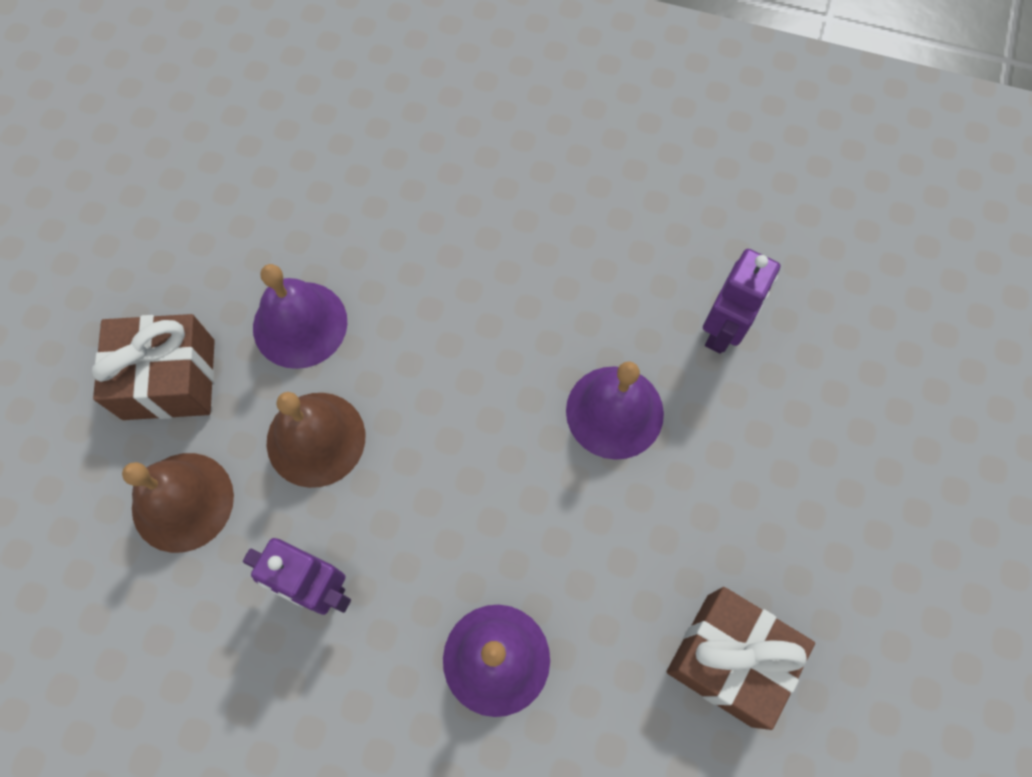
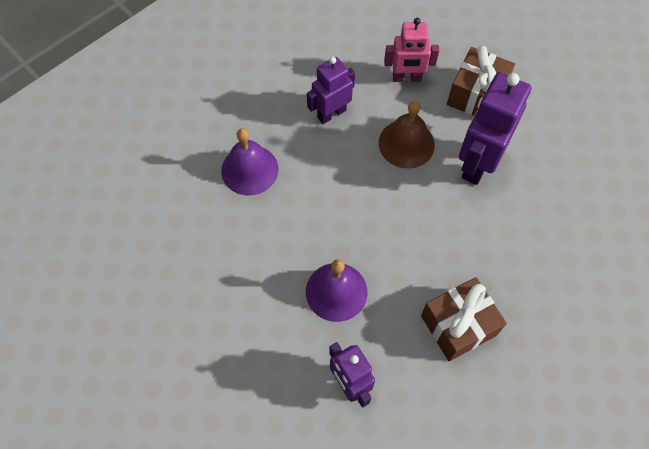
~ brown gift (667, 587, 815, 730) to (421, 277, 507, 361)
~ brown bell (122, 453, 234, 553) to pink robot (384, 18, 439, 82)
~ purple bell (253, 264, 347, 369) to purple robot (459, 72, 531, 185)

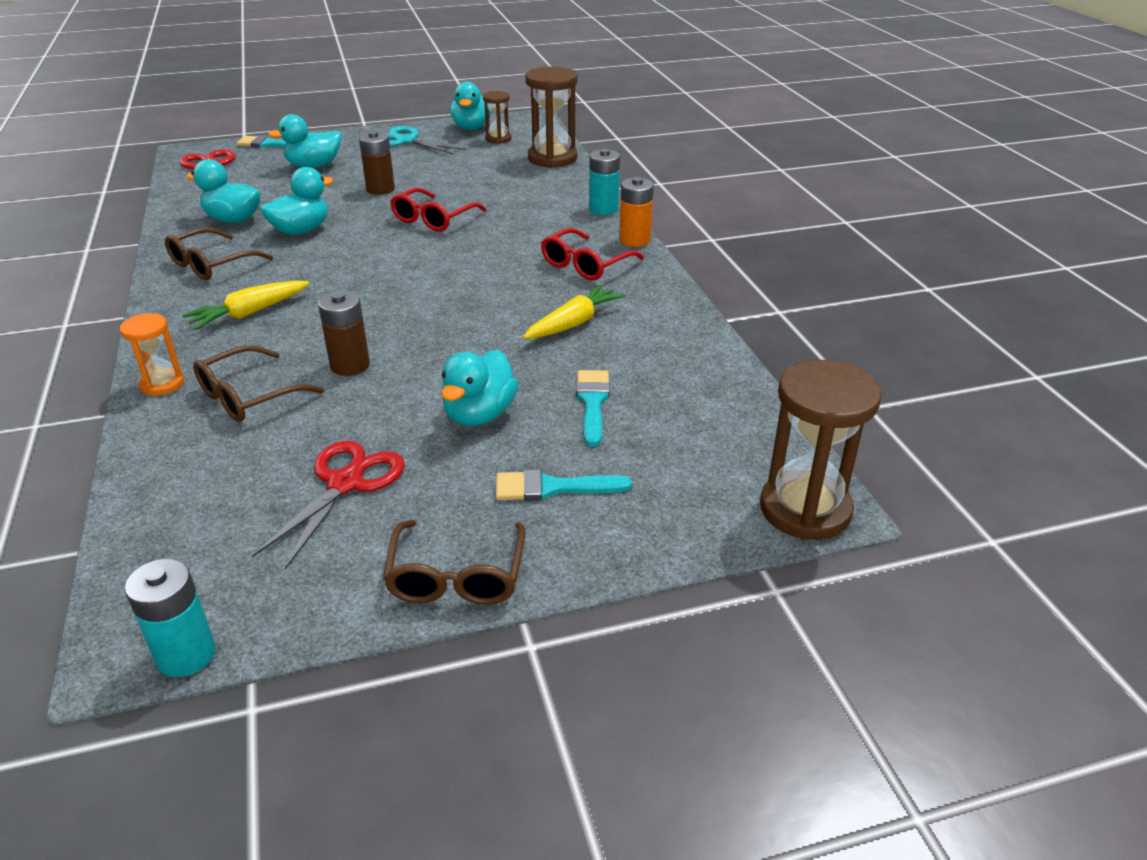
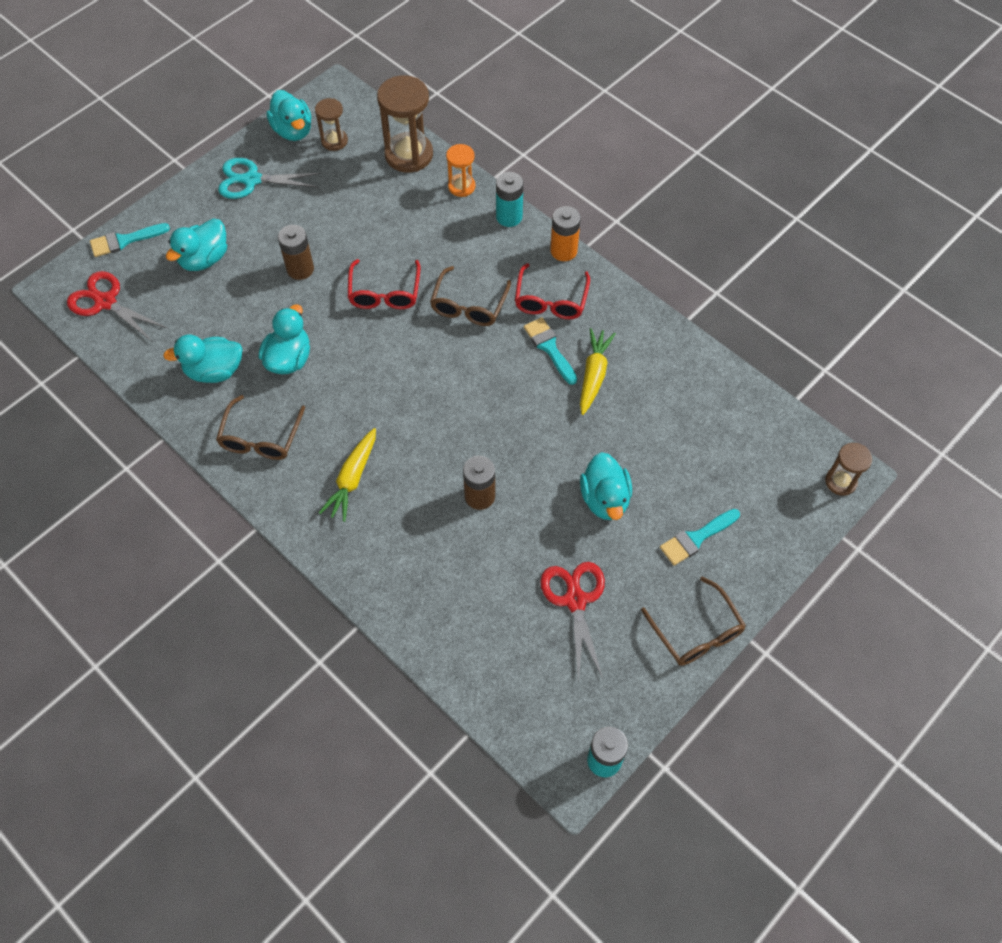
~ orange hourglass (120, 313, 184, 396) to (446, 144, 475, 197)
~ brown glasses (193, 345, 324, 422) to (430, 266, 511, 326)
~ turquoise brush (576, 370, 610, 446) to (524, 317, 577, 385)
~ brown hourglass (760, 360, 882, 540) = (825, 443, 872, 496) x0.55

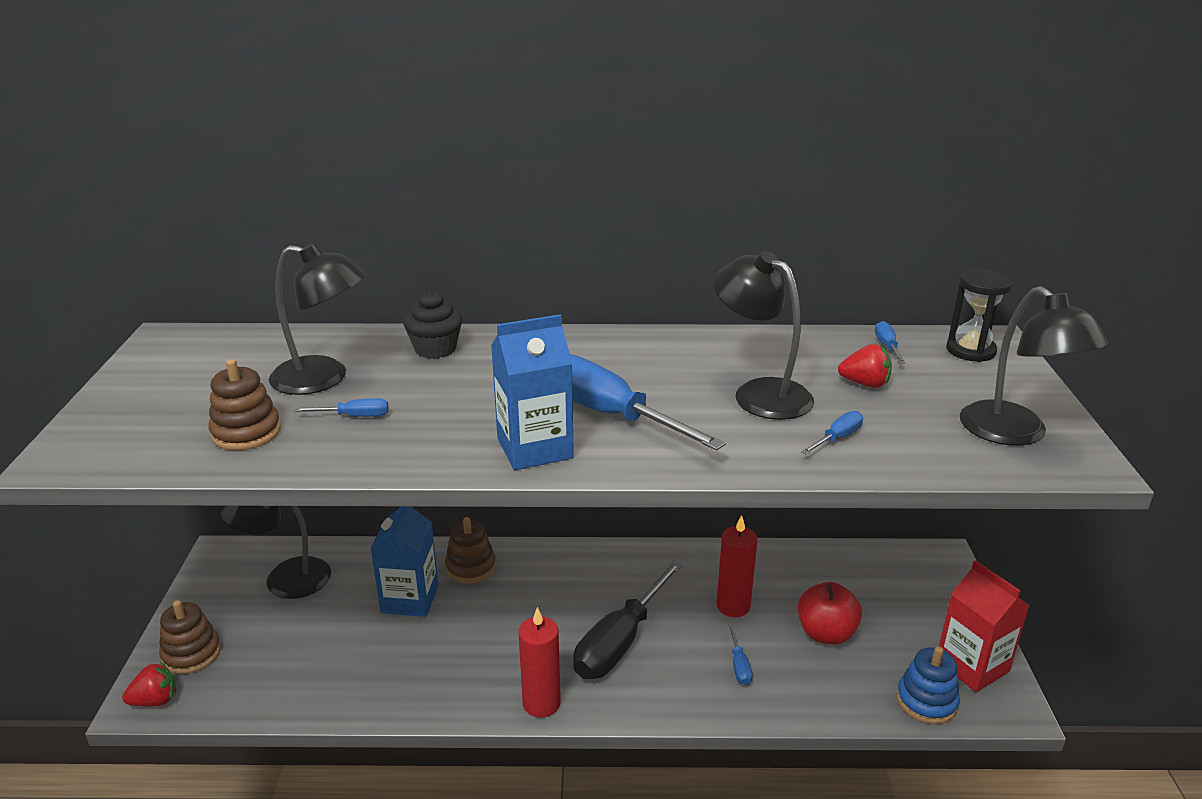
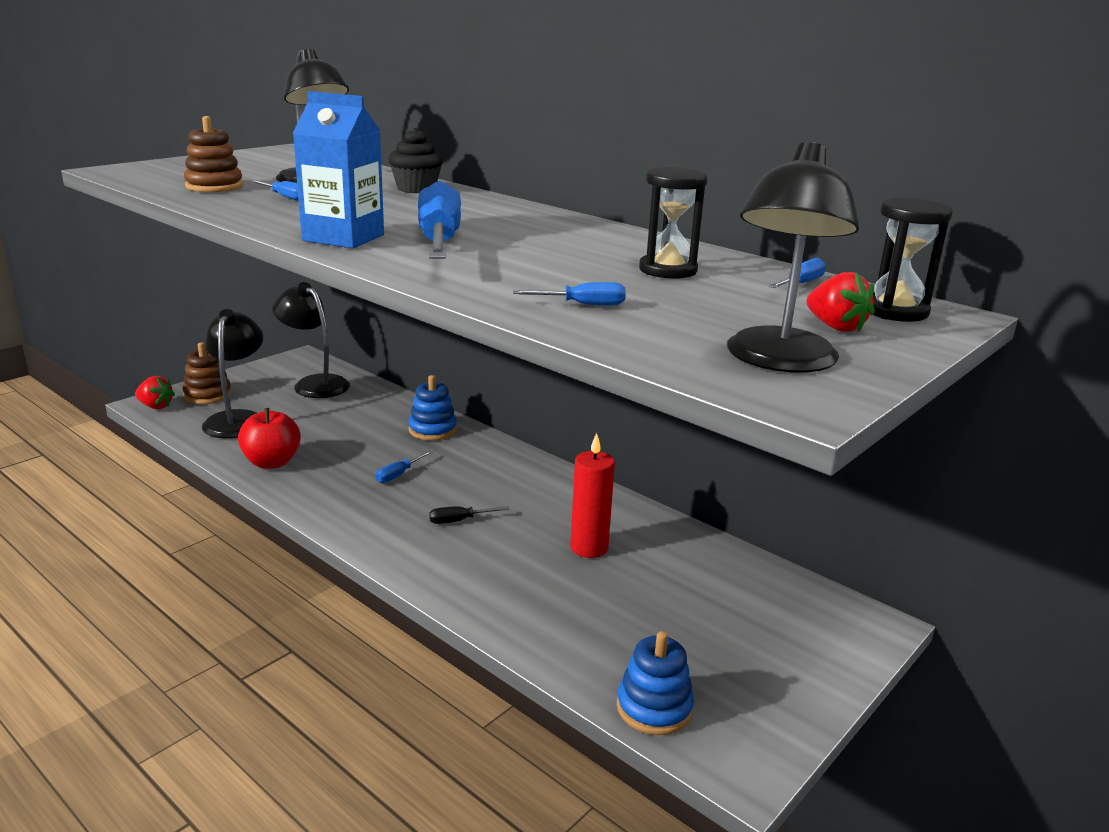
- blue carton (371, 506, 438, 617)
- red candle (518, 607, 561, 718)
- red carton (939, 560, 1030, 692)
+ black hourglass (639, 167, 708, 279)
~ black lamp (714, 251, 814, 420) to (202, 309, 263, 438)
~ blue screwdriver (728, 624, 753, 685) to (376, 450, 432, 483)
~ red apple (798, 582, 862, 645) to (238, 408, 301, 469)
~ red strawberry (838, 344, 892, 388) to (806, 272, 875, 332)
~ brown stacking toy (445, 517, 496, 584) to blue stacking toy (408, 375, 457, 441)
~ black screwdriver (573, 560, 683, 679) = (429, 506, 510, 524) x0.42

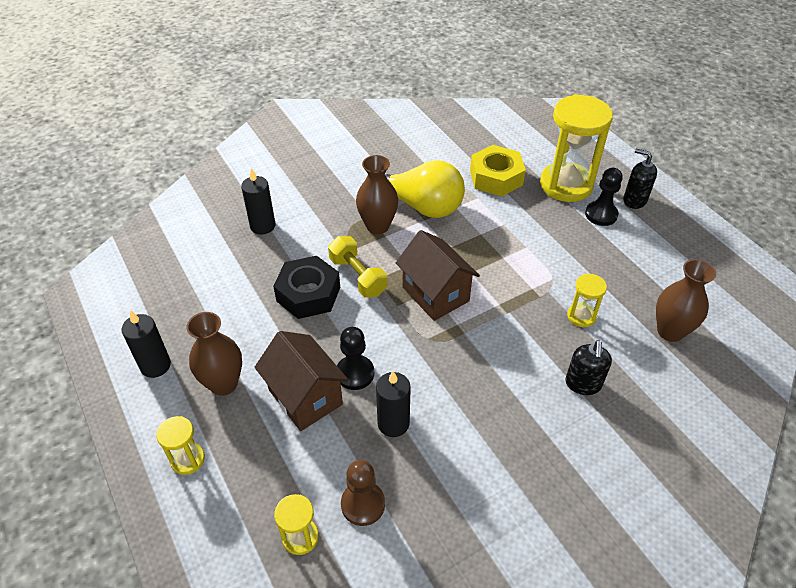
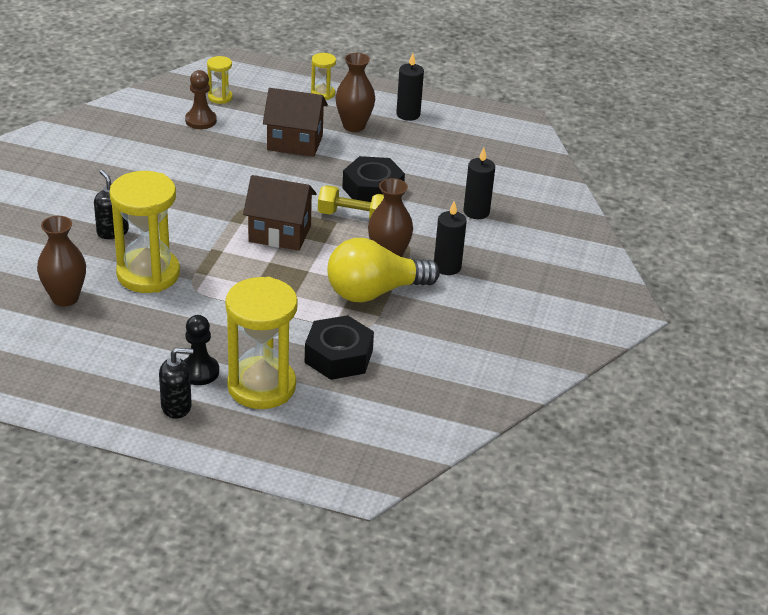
- black pawn (337, 327, 374, 390)
~ black candle (376, 371, 411, 437) to (434, 201, 467, 275)
~ yellow nut (470, 145, 526, 197) to black nut (305, 315, 374, 380)
~ yellow hourglass (567, 274, 607, 327) = (109, 171, 180, 293) x2.16

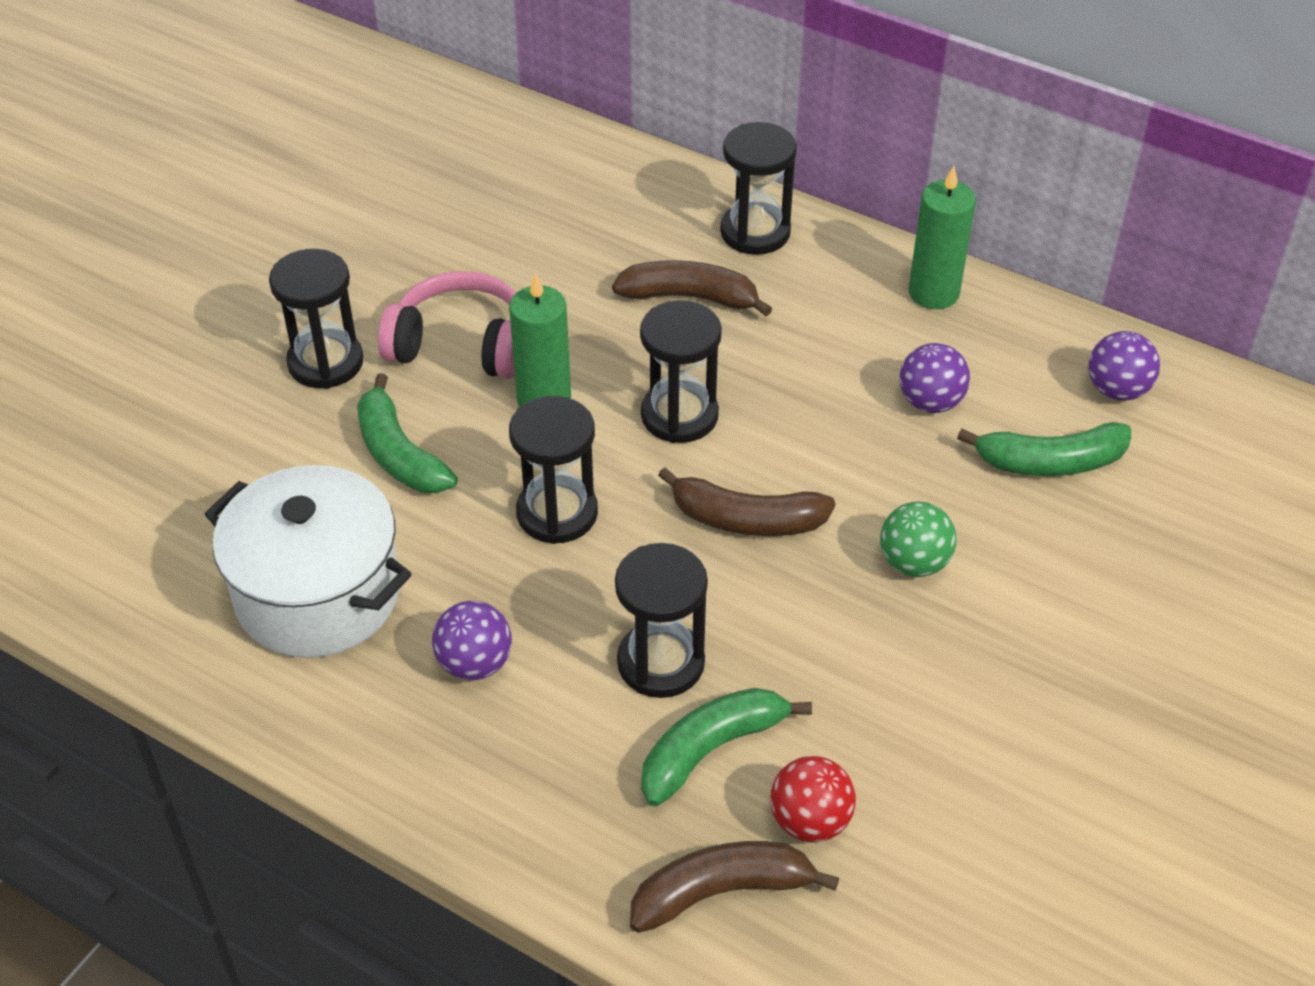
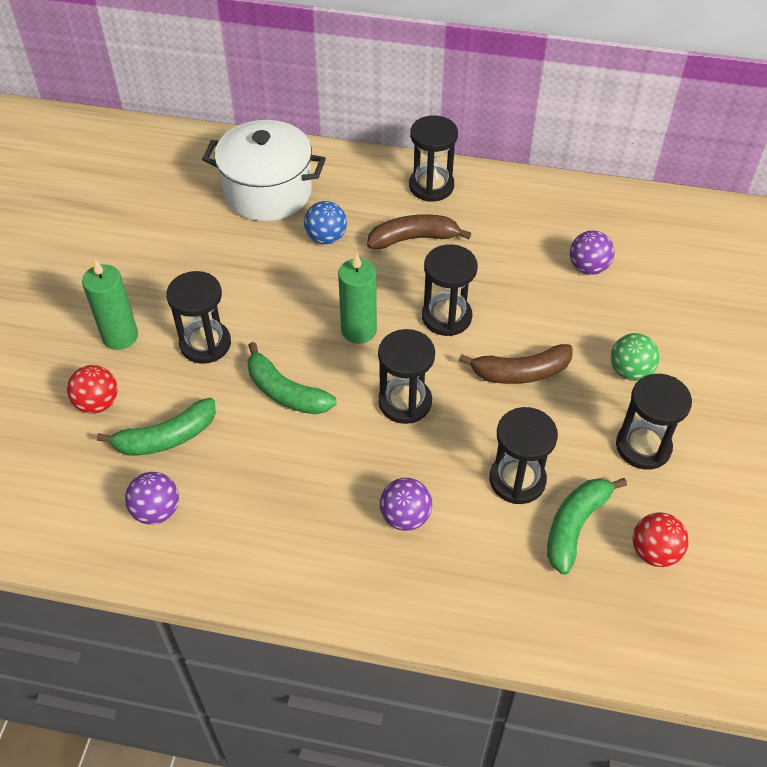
- pink headphones (378, 271, 516, 379)
- brown banana (630, 841, 839, 933)
+ red ball (67, 365, 118, 414)
+ blue ball (304, 201, 347, 244)
+ black hourglass (616, 374, 692, 470)
~ white pot (204, 465, 412, 658) to (202, 120, 326, 221)
~ green candle (909, 166, 976, 309) to (82, 260, 138, 350)
~ green banana (957, 422, 1131, 476) to (97, 398, 216, 456)
~ purple ball (1088, 331, 1160, 401) to (125, 472, 179, 525)

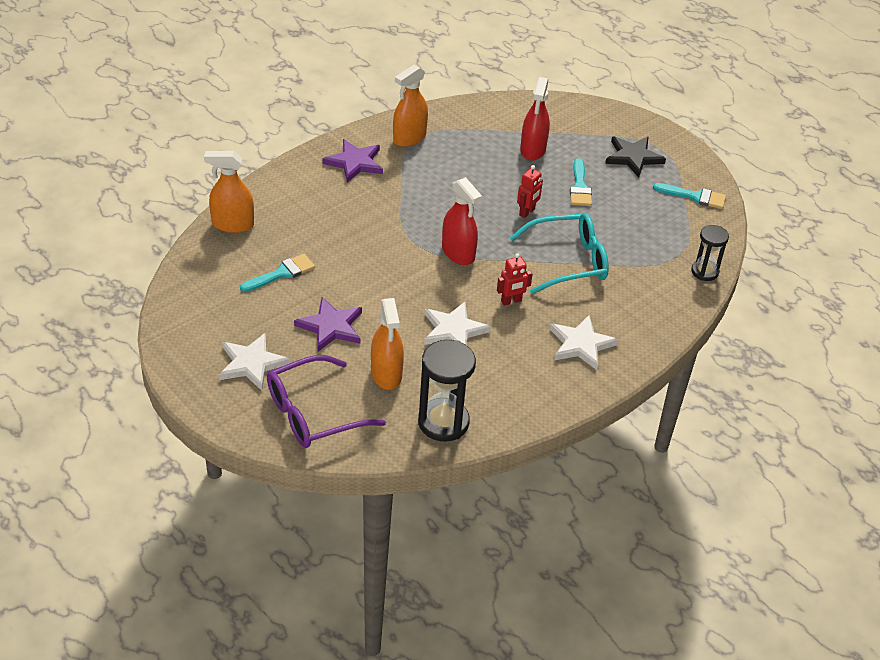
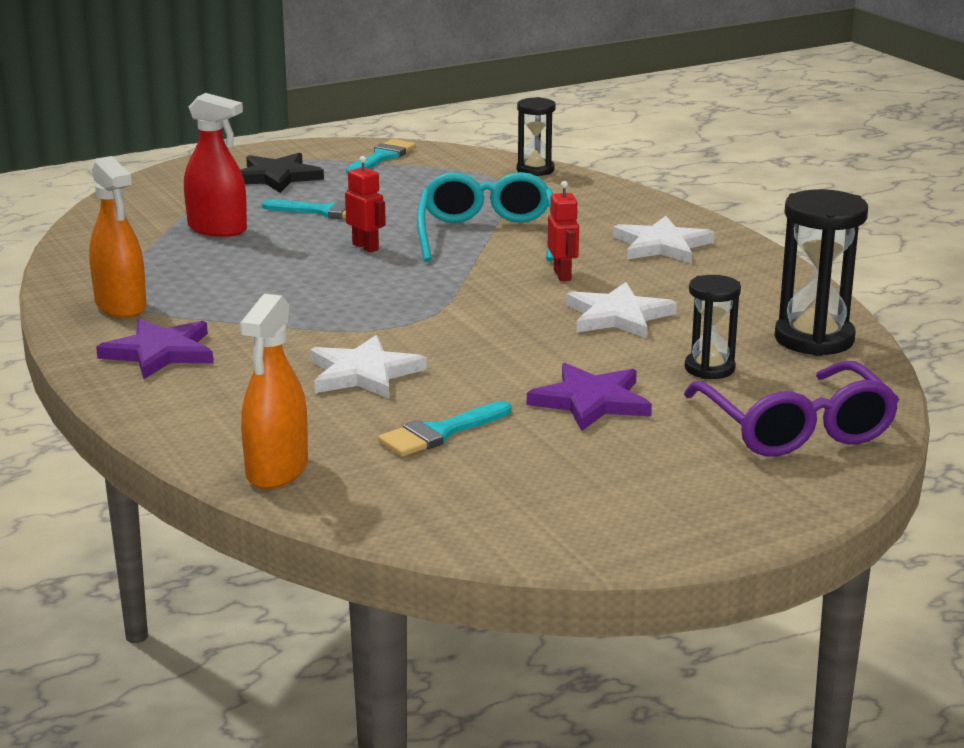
- red spray bottle (442, 177, 482, 265)
~ white star (219, 333, 290, 391) to (310, 335, 427, 398)
~ orange spray bottle (371, 298, 404, 390) to black hourglass (685, 275, 741, 379)
~ turquoise brush (240, 254, 315, 292) = (378, 401, 511, 457) 105 degrees counterclockwise

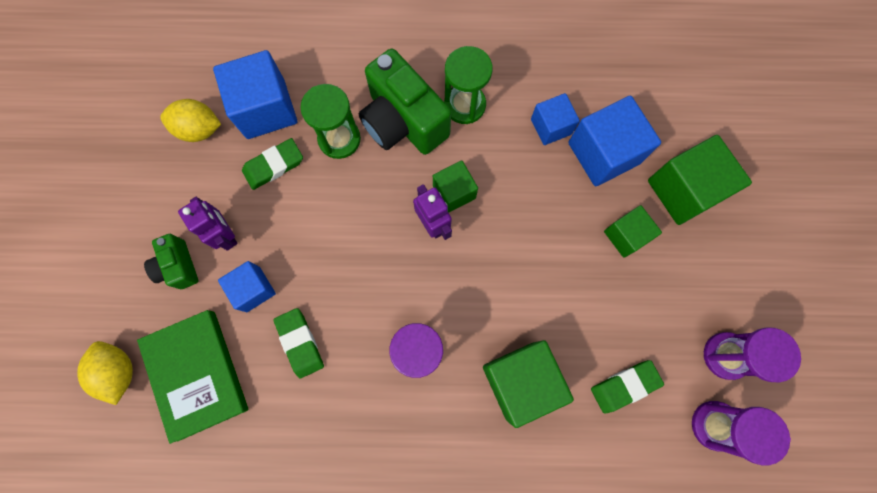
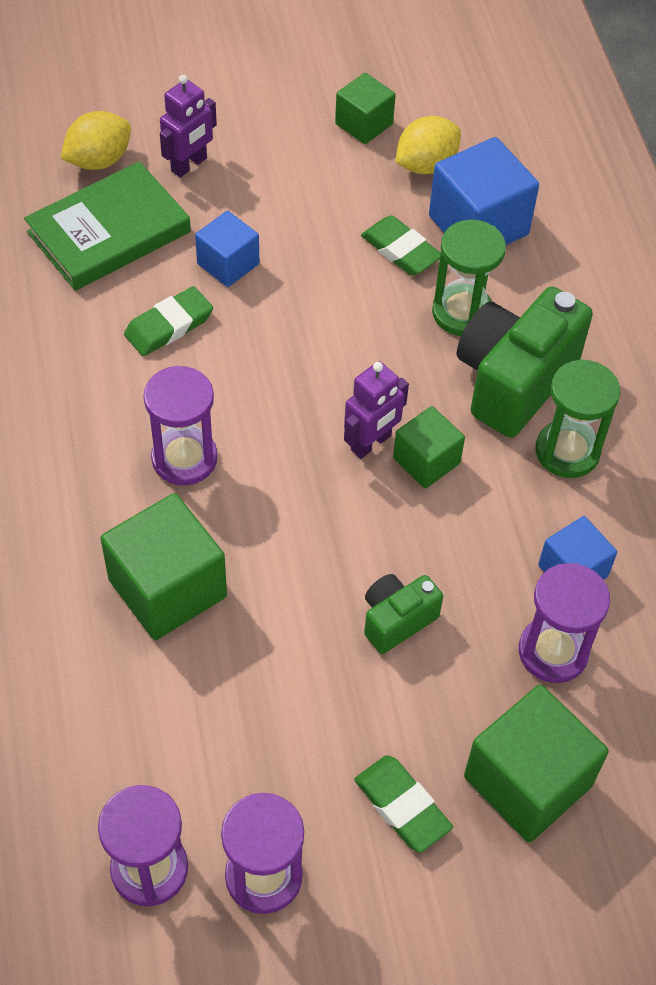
~ green camera (144, 234, 198, 289) to (364, 574, 443, 654)
~ purple robot (178, 197, 238, 251) to (160, 75, 217, 178)
~ green eraser (591, 360, 664, 413) to (354, 755, 453, 853)
~ green cube (604, 205, 662, 258) to (335, 73, 396, 144)
~ blue cube (568, 96, 661, 186) to purple hourglass (519, 563, 610, 683)
~ yellow lemon (160, 99, 221, 142) = (395, 116, 461, 174) 60 degrees clockwise

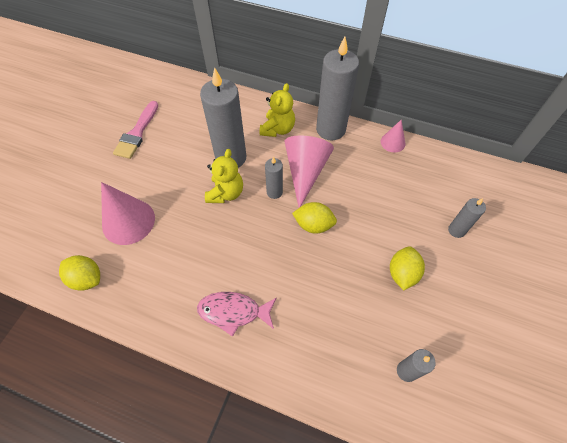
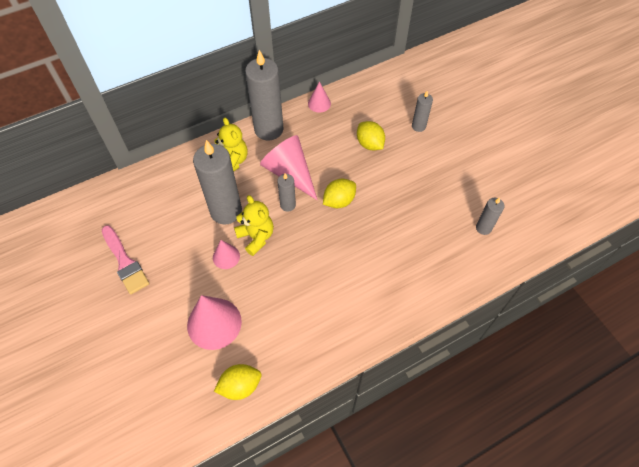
- pink fish (197, 292, 277, 337)
+ pink cone (213, 240, 240, 269)
~ yellow lemon (390, 246, 425, 291) to (357, 121, 385, 150)

